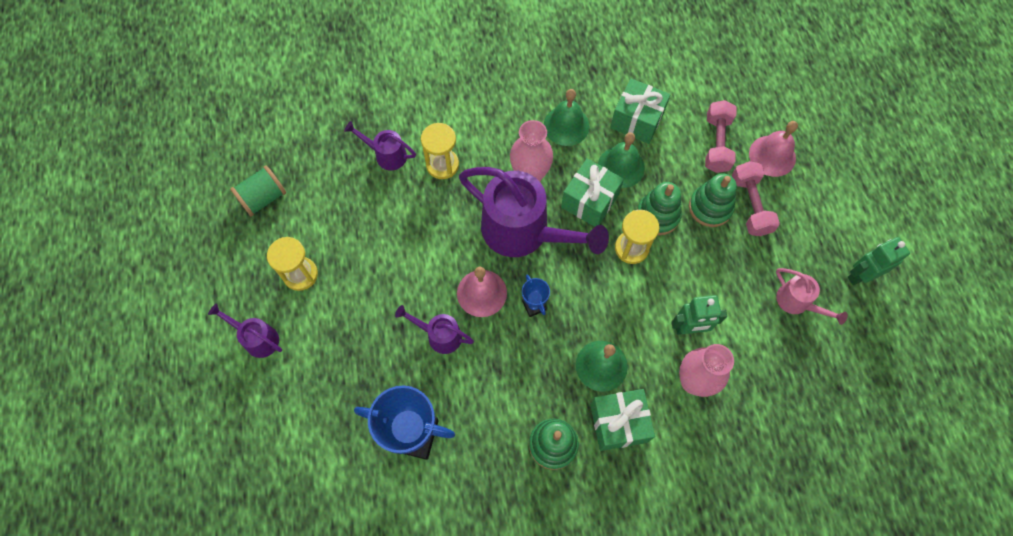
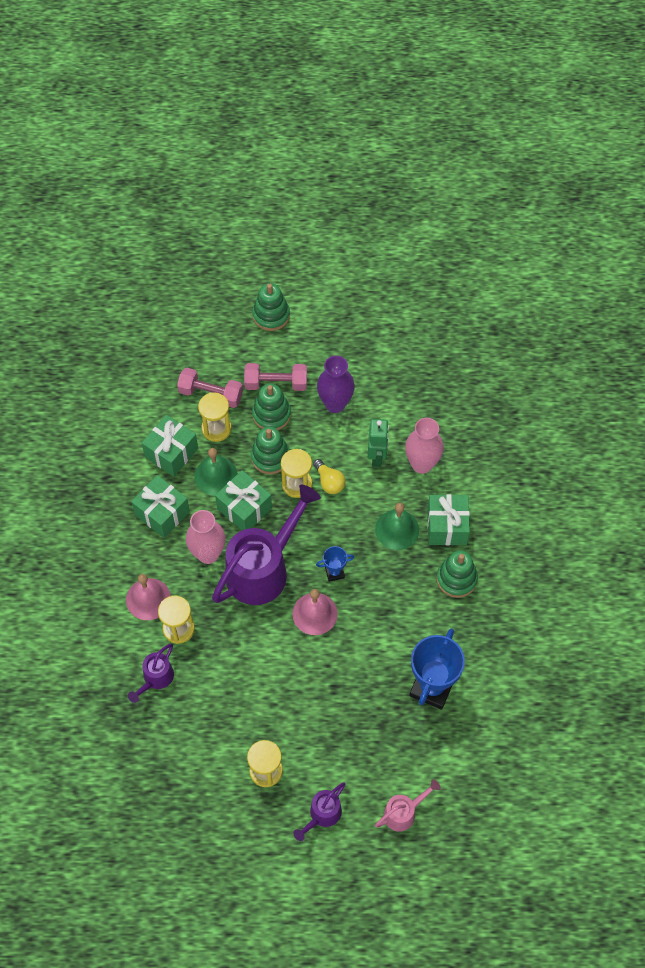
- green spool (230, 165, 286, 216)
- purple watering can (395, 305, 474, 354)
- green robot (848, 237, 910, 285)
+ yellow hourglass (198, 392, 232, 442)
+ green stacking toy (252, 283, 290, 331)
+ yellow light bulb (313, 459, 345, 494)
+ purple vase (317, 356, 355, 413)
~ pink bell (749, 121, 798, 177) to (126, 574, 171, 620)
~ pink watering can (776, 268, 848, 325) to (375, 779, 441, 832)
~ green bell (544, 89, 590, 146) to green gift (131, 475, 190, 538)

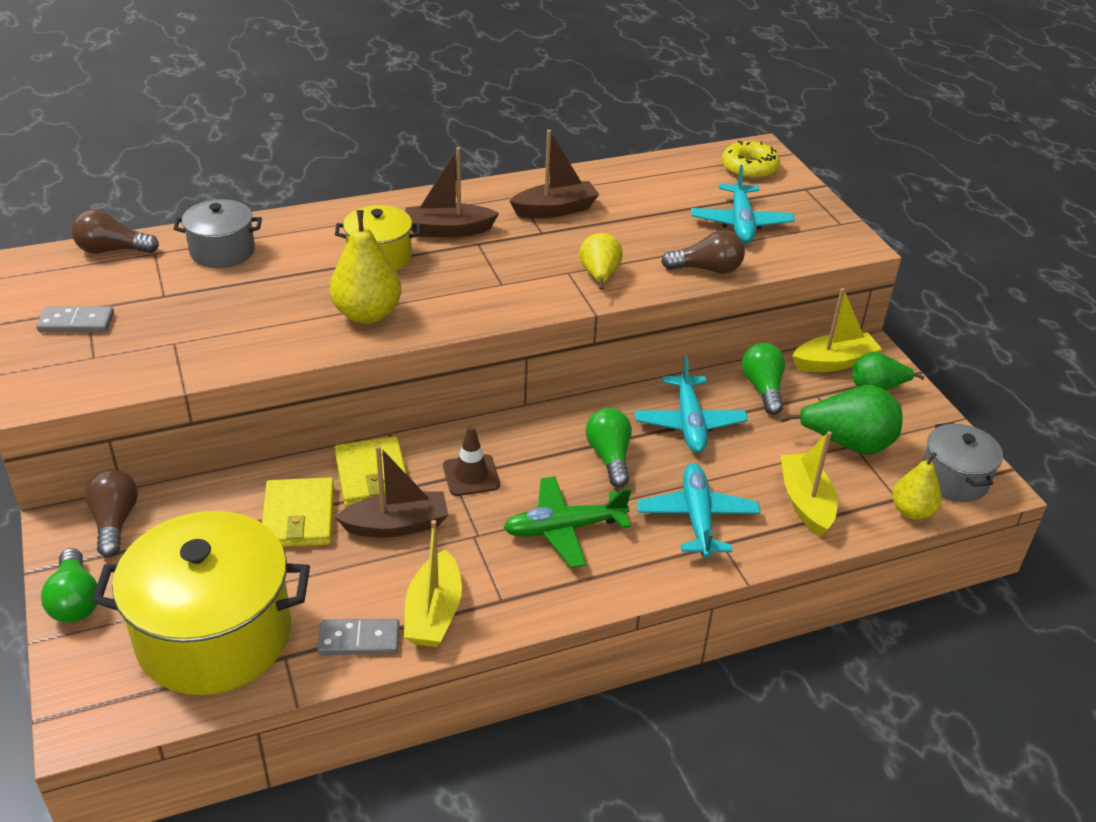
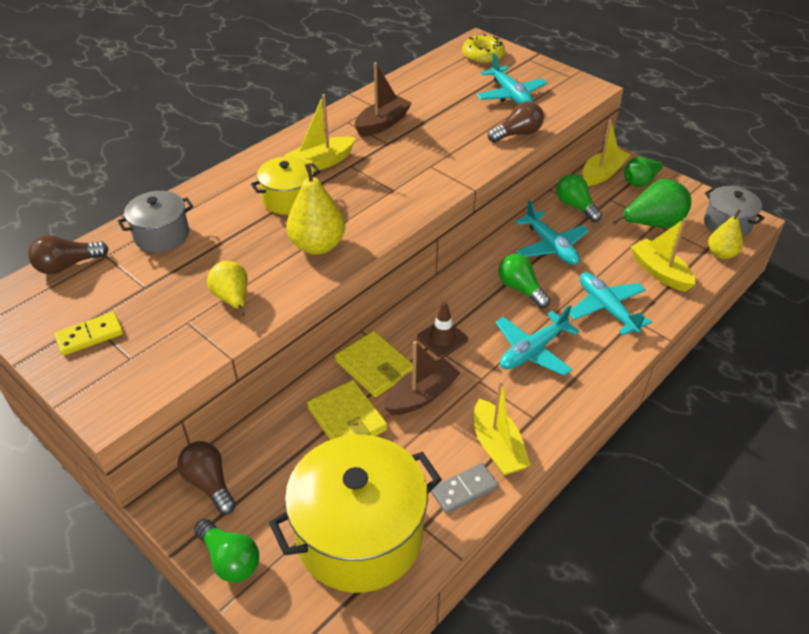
~ yellow pear (579, 233, 623, 290) to (207, 261, 248, 316)
~ grey domino (36, 306, 114, 332) to yellow domino (54, 312, 123, 356)
~ brown boat (405, 147, 499, 238) to yellow boat (285, 94, 355, 171)
~ green plane (503, 476, 631, 568) to turquoise plane (495, 305, 579, 376)

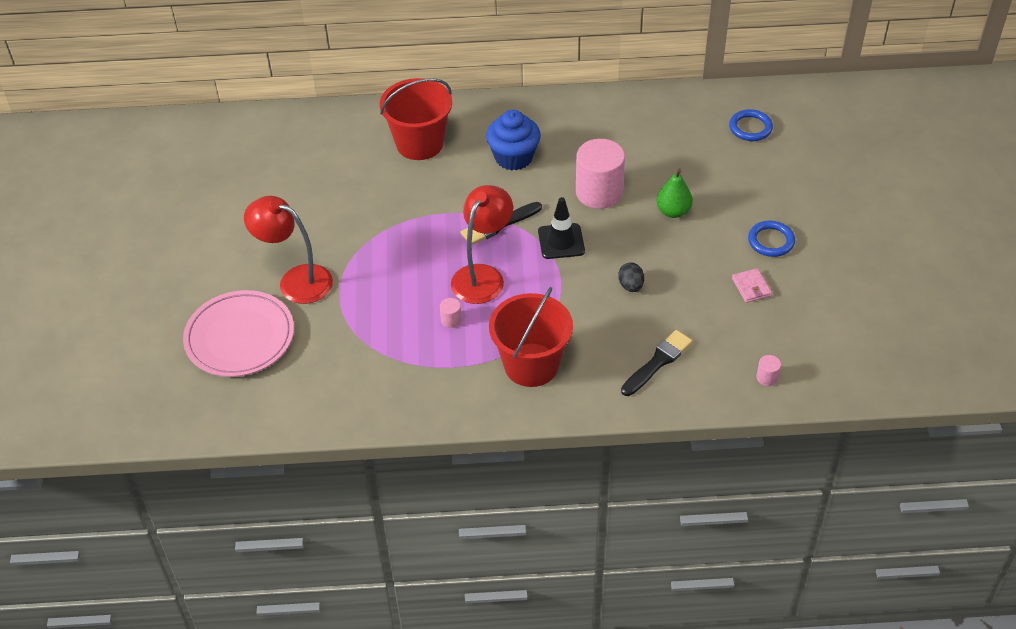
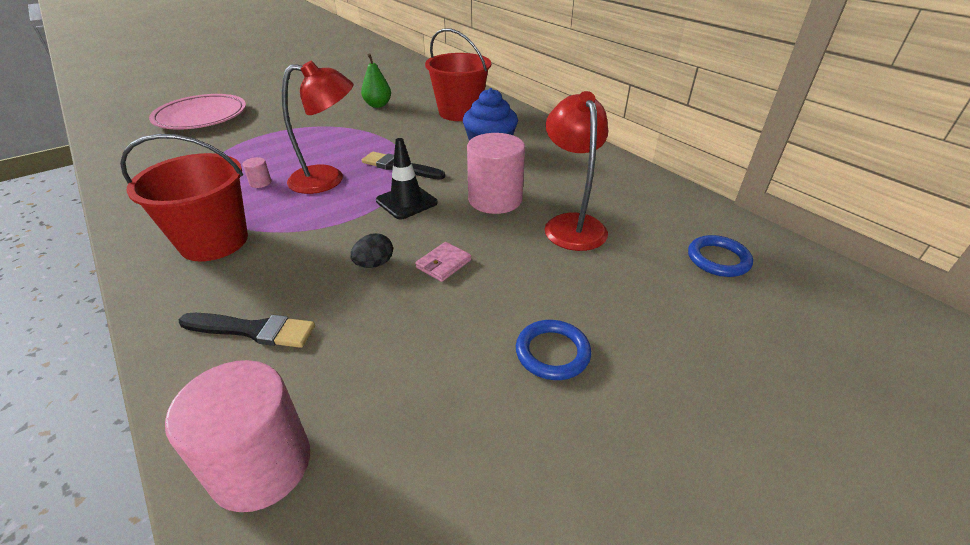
~ red lamp (244, 196, 333, 304) to (545, 91, 608, 251)
~ green pear (657, 168, 693, 218) to (361, 53, 391, 108)
~ pink wallet (732, 268, 772, 303) to (415, 242, 471, 282)
~ pink cylinder (756, 355, 781, 386) = (165, 360, 310, 512) x2.45

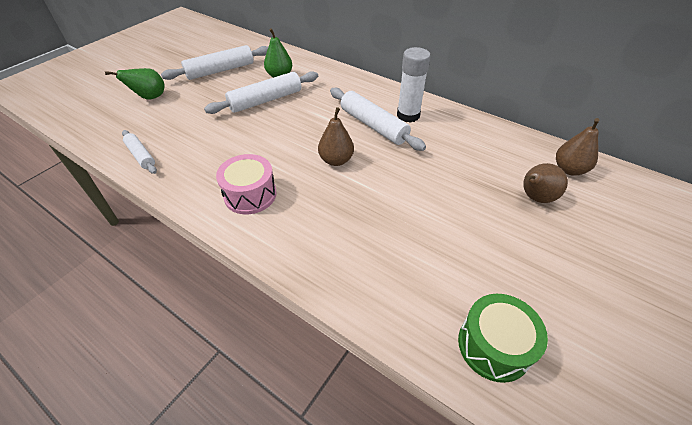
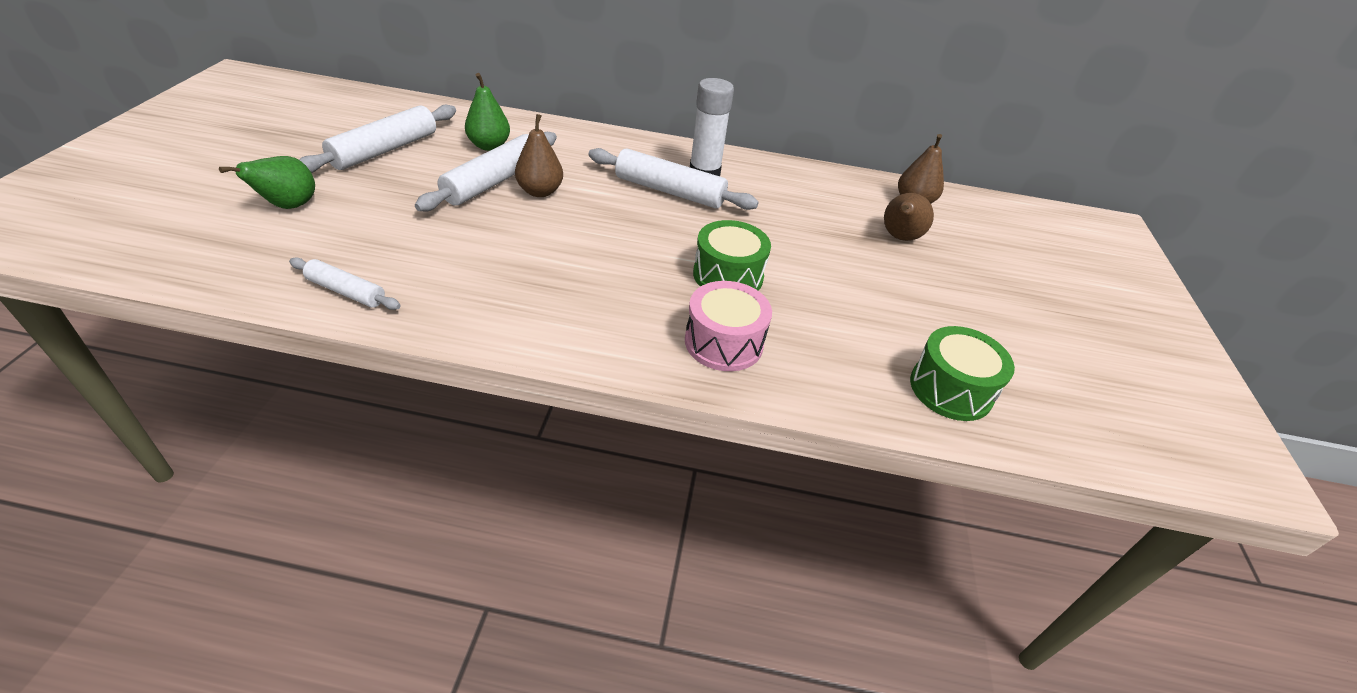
+ green drum (693, 220, 771, 291)
~ pink drum (216, 154, 276, 214) to (685, 281, 772, 371)
~ brown pear (318, 107, 354, 166) to (515, 114, 563, 197)

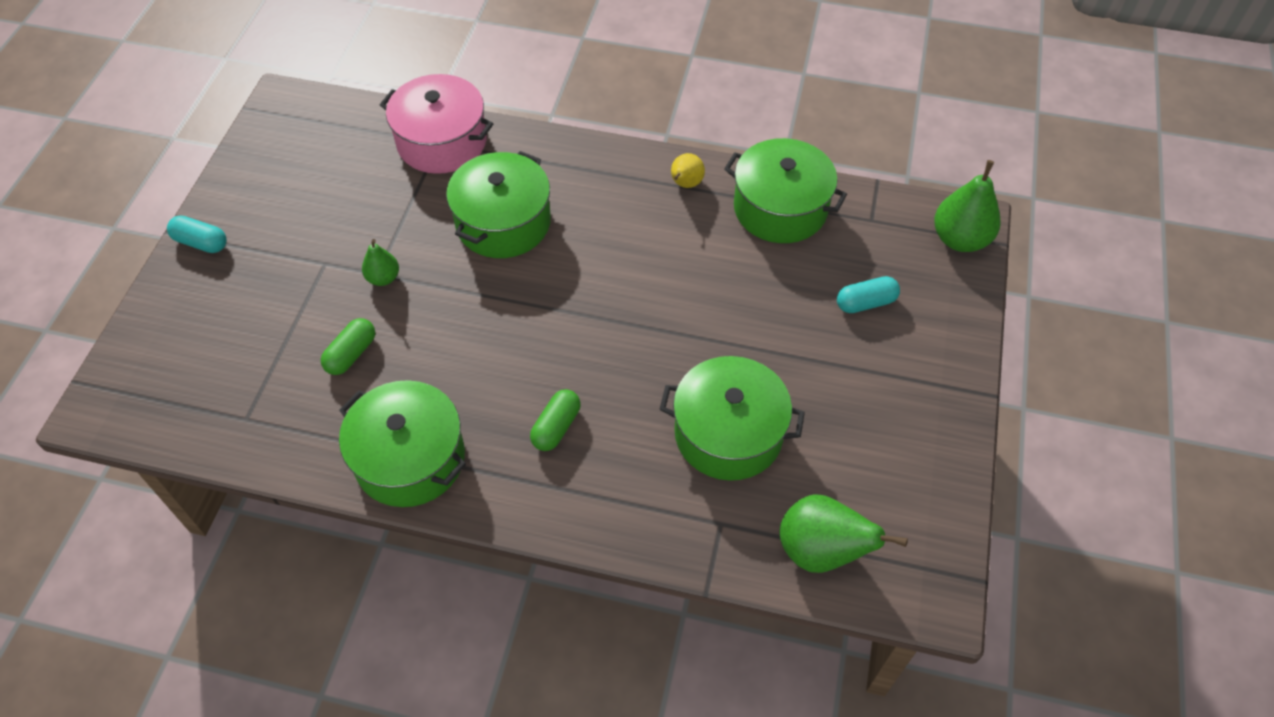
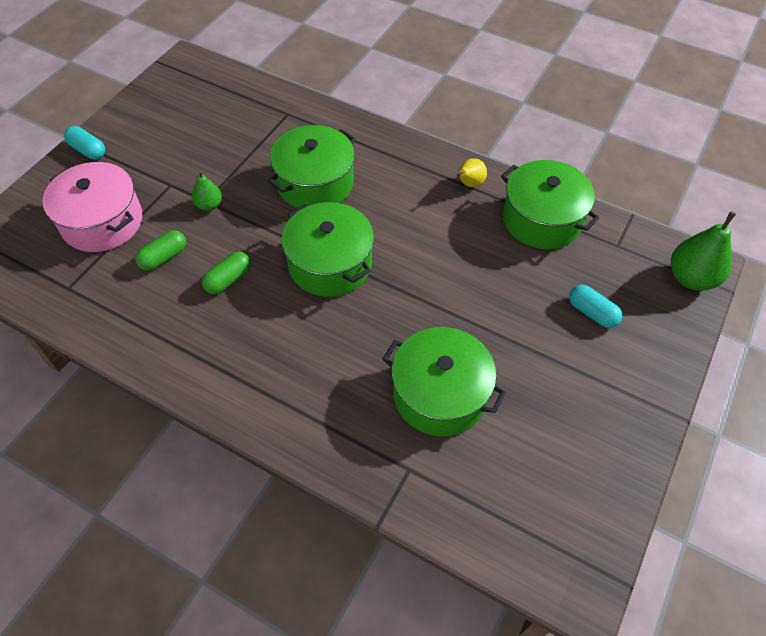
- green pear (780, 494, 908, 573)
~ green pot (339, 380, 466, 507) to (281, 202, 374, 297)
~ pink pot (380, 74, 494, 174) to (42, 162, 142, 252)
~ green capsule (530, 389, 581, 451) to (202, 252, 251, 294)
~ turquoise capsule (837, 276, 900, 313) = (569, 285, 622, 328) 45 degrees clockwise

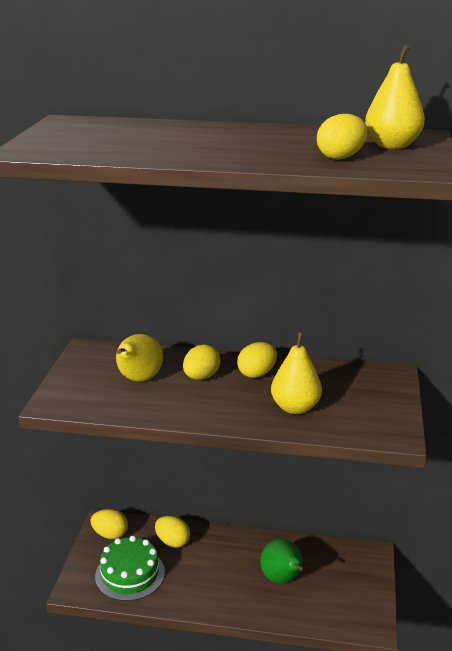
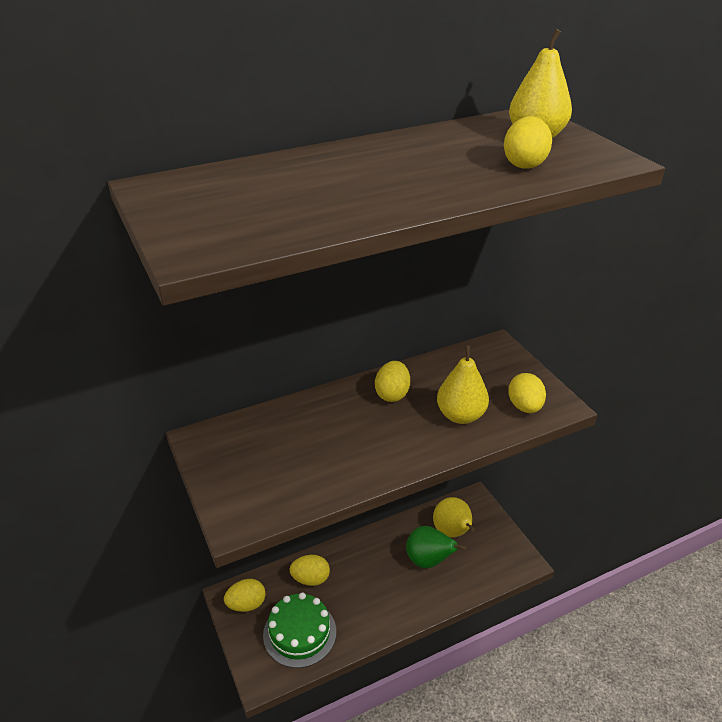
~ yellow pear (116, 334, 163, 382) to (433, 497, 475, 538)
~ yellow egg (183, 344, 220, 380) to (508, 373, 546, 413)

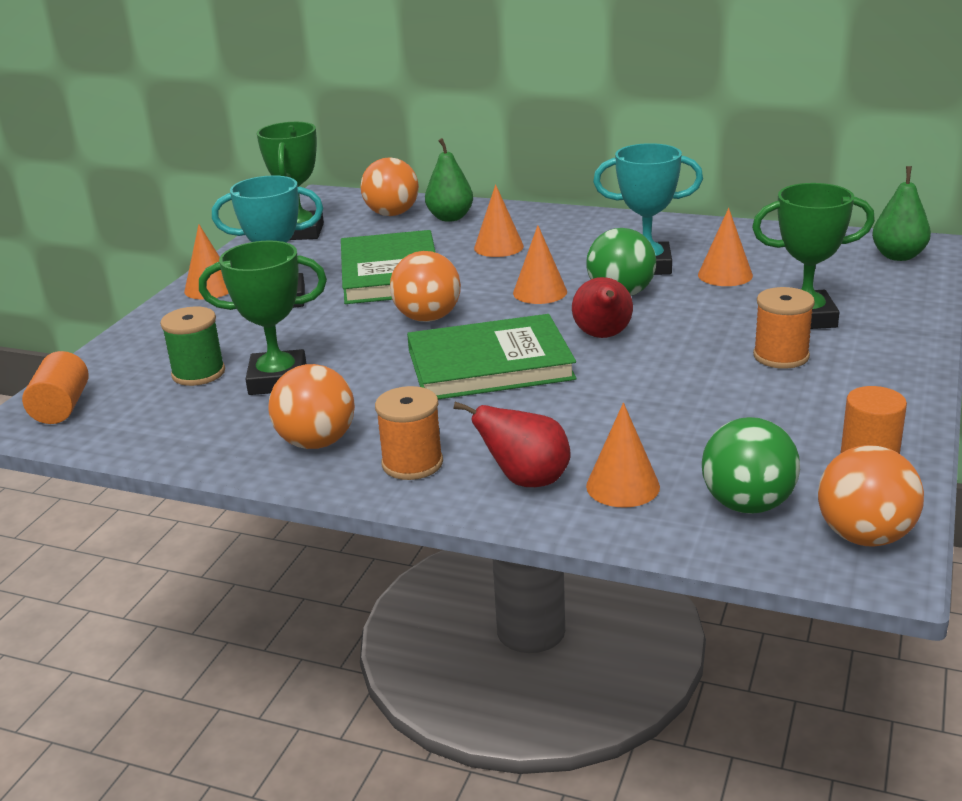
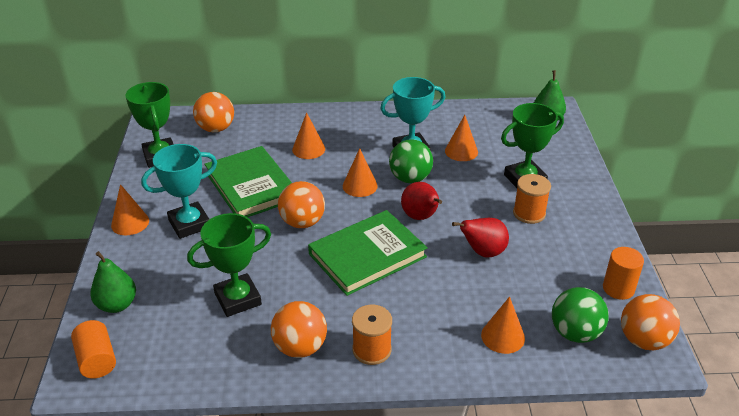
- green spool (160, 306, 225, 386)
~ green pear (425, 138, 473, 222) to (90, 251, 136, 313)
~ red pear (453, 402, 571, 487) to (452, 218, 509, 258)

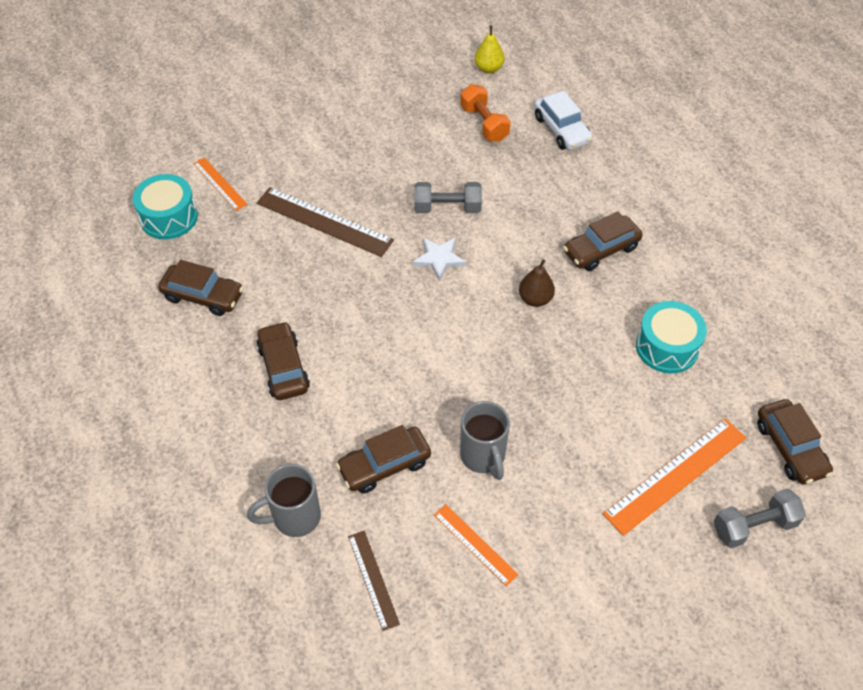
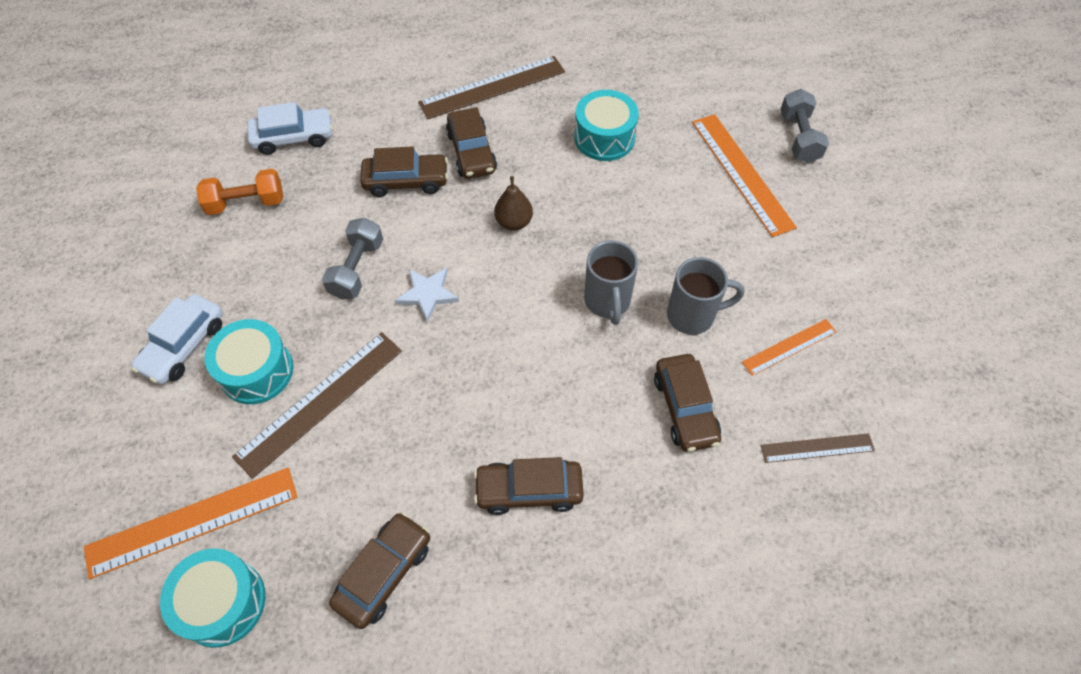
- yellow pear (475, 25, 504, 73)
+ white car (131, 294, 223, 384)
+ turquoise drum (205, 319, 293, 404)
+ brown ruler (418, 56, 565, 119)
~ grey mug (247, 464, 321, 537) to (584, 241, 638, 325)
~ brown car (757, 399, 833, 485) to (360, 146, 448, 197)
~ orange ruler (193, 157, 248, 211) = (84, 467, 297, 579) x1.75

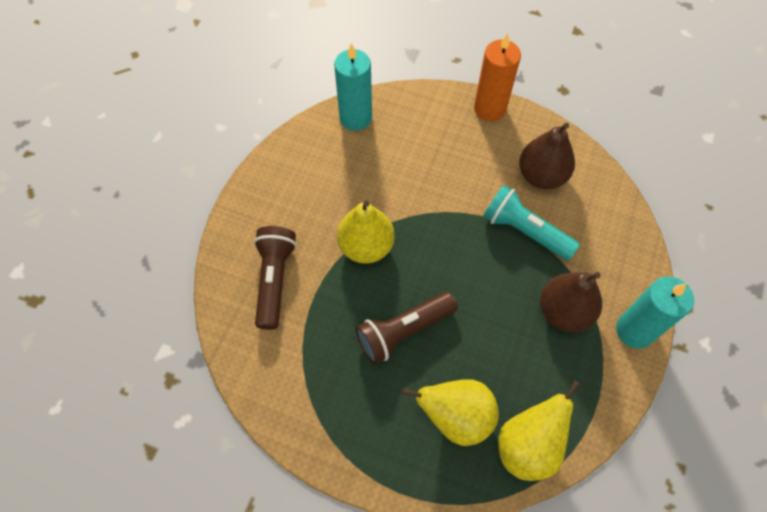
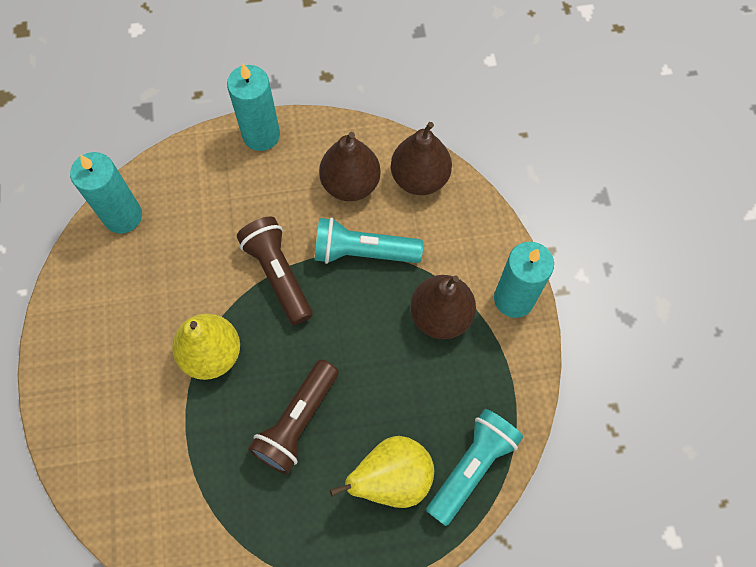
+ brown pear (391, 122, 452, 195)
~ brown flashlight (254, 226, 297, 330) to (237, 216, 313, 325)
~ yellow pear (498, 380, 580, 481) to turquoise flashlight (426, 409, 523, 526)
~ orange candle (474, 33, 521, 121) to turquoise candle (227, 64, 280, 151)

